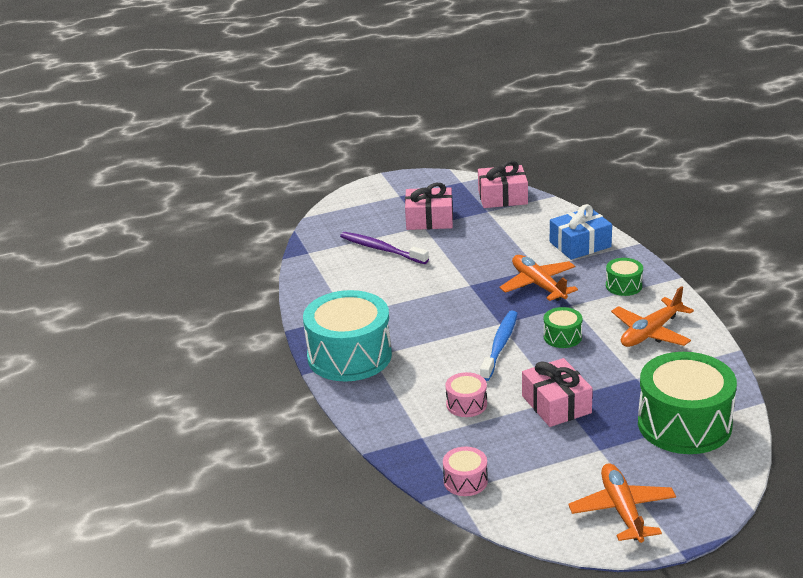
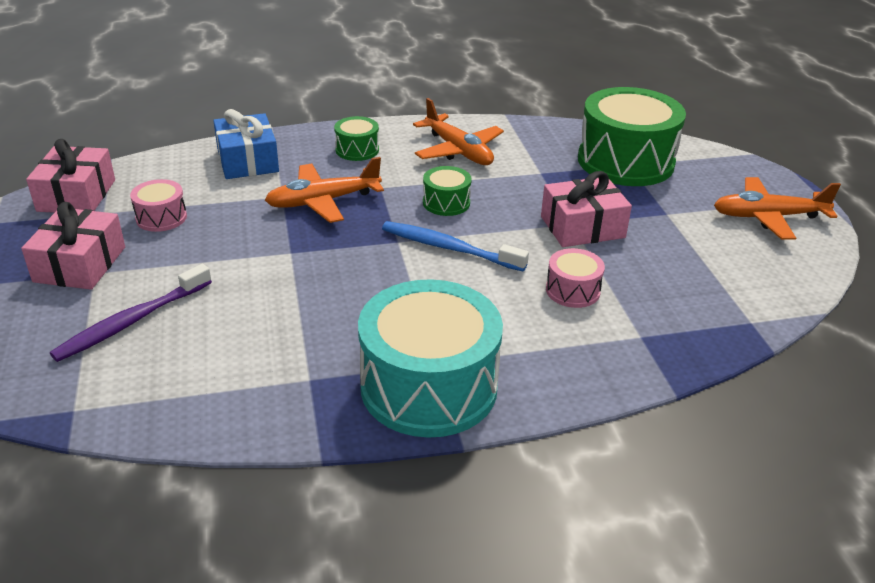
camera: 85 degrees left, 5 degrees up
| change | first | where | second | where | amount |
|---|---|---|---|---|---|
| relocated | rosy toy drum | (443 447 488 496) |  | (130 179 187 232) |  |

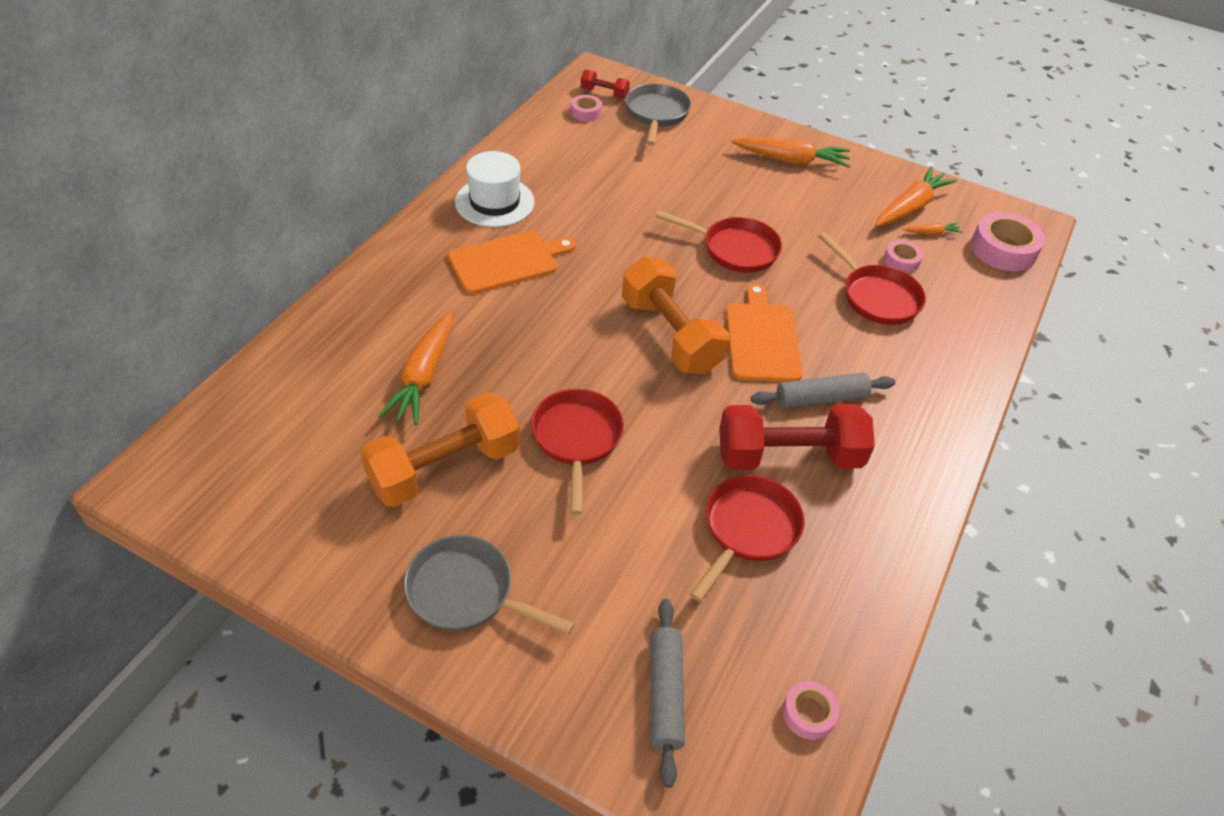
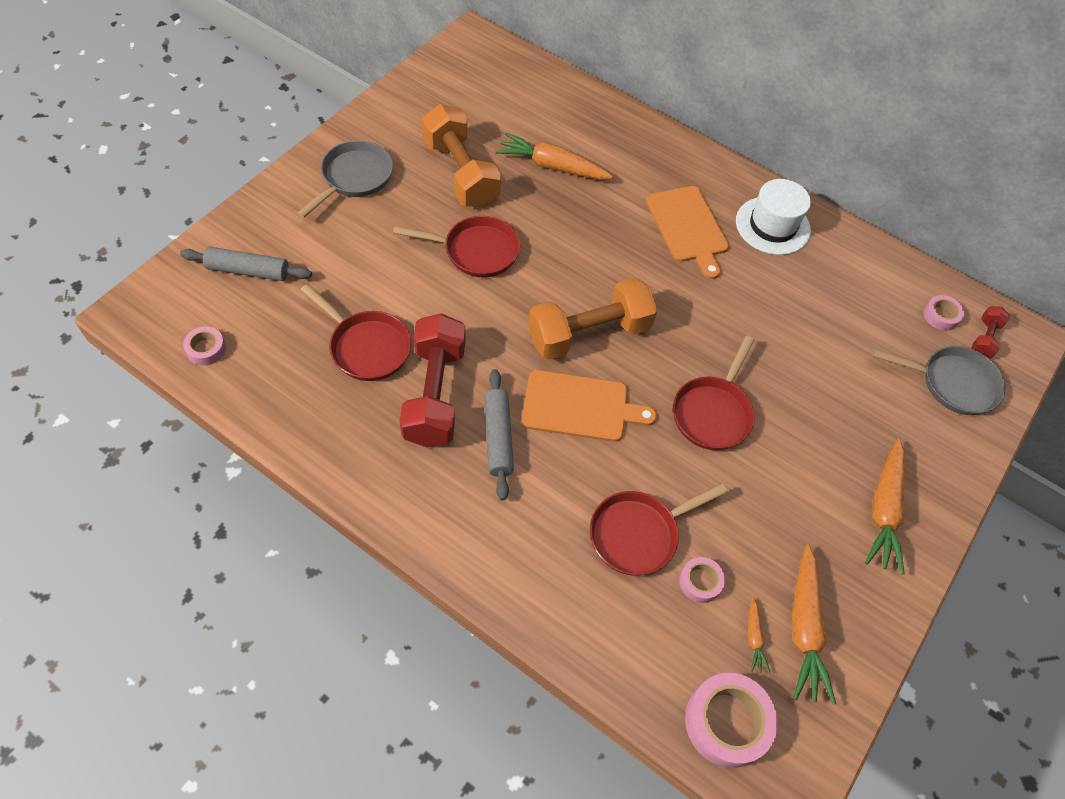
camera: 95 degrees right, 10 degrees up
| change | first | where | second | where | amount |
|---|---|---|---|---|---|
| spun | orange toy carrot | (875 167 957 227) |  | (792 544 836 705) | 45 degrees clockwise |

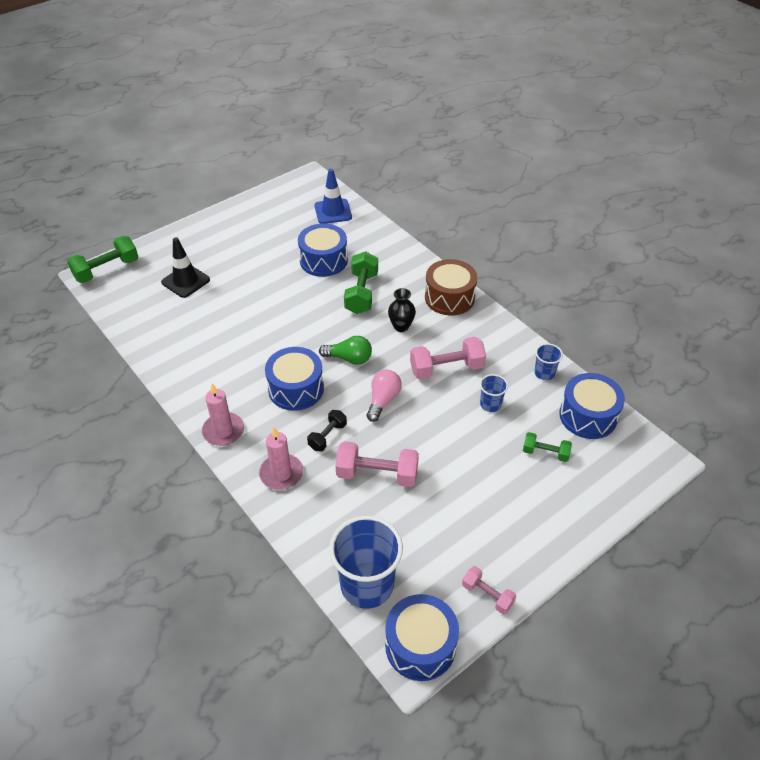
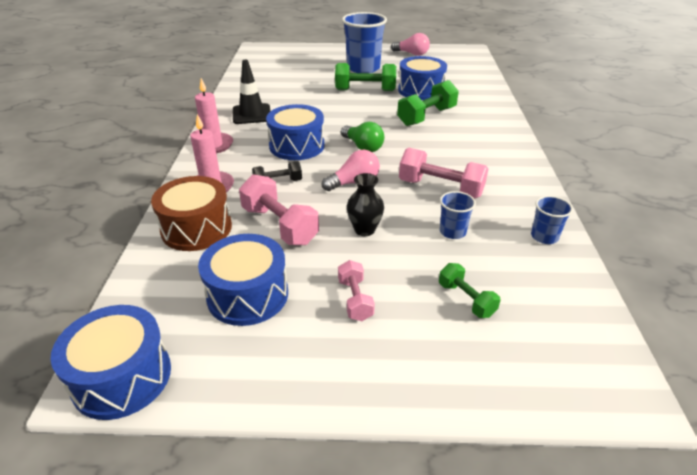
camera: 40 degrees right, 10 degrees down
| change | first | where | second | where | amount |
|---|---|---|---|---|---|
| missing | blue safety cone | (314 169 352 224) |  |  |  |
| relocated | emerald free weight | (67 236 138 283) |  | (335 63 396 91) |  |
| relocated | black safety cone | (161 237 210 298) |  | (233 60 271 124) |  |
| relocated | brown toy drum | (425 259 477 316) |  | (151 176 232 251) |  |
| relocated | black tall vase | (388 288 416 332) |  | (347 173 384 236) |  |
| relocated | blue toy drum | (559 373 625 439) |  | (198 234 288 326) |  |
| relocated | blue beaker | (329 516 403 609) |  | (342 12 387 73) |  |
| relocated | rosy free weight | (462 566 516 614) |  | (338 260 375 321) |  |
| appeared |  |  | rosy bulb | (391 33 430 56) |  |

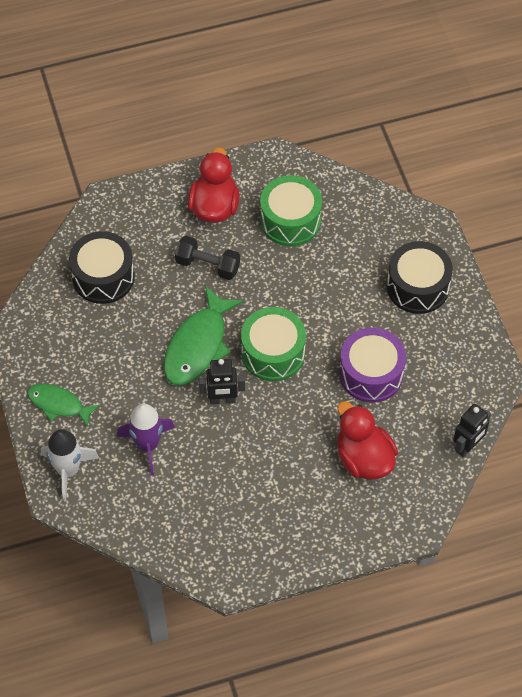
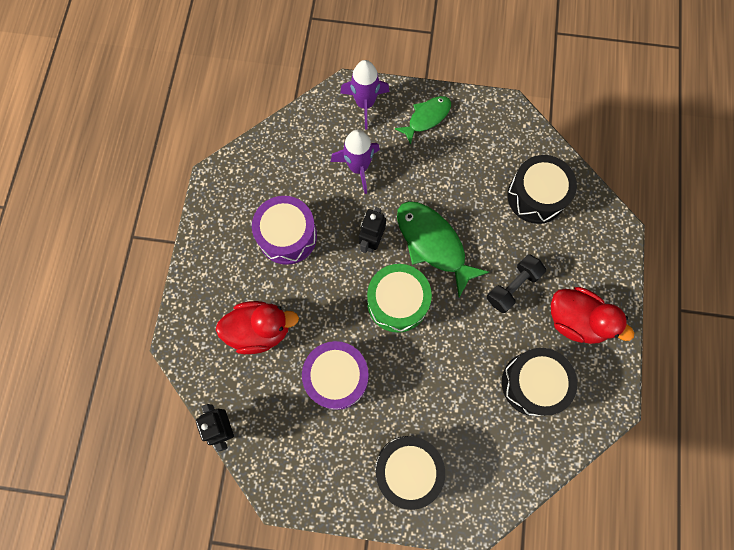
camera: 115 degrees right, 15 degrees up
| change | first | where | second | where | amount |
|---|---|---|---|---|---|
| colour | emerald toy drum | (260 175 322 246) | black toy drum | (502 348 577 416) |  |
| colour | pure white toy rocket | (41 429 99 501) | violet toy rocket | (340 60 390 129) |  |
| appeared |  |  | violet toy drum | (252 196 317 265) |  |

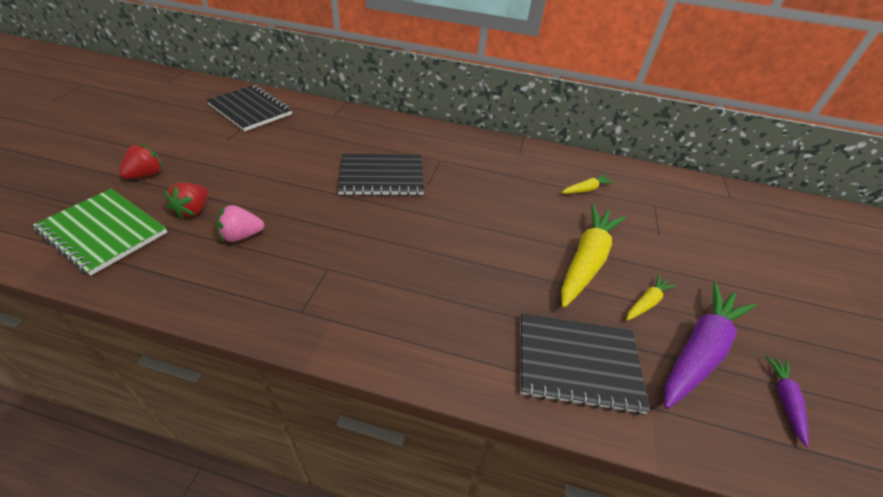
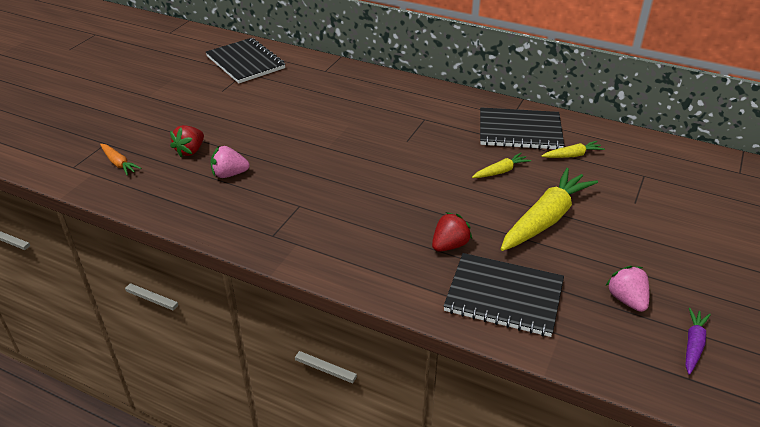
camera: 15 degrees right, 5 degrees down
| change | first | where | second | where | amount |
|---|---|---|---|---|---|
| relocated | crimson strawberry | (119 144 163 179) |  | (432 212 472 252) |  |
| relocated | black exercise book | (337 154 424 196) |  | (480 108 564 149) |  |
| exchanged | emerald exercise book | (33 189 167 276) | orange toy carrot | (100 144 142 176) |  |
| relocated | yellow toy carrot | (626 274 677 321) |  | (472 153 531 178) |  |
| exchanged | violet toy carrot | (664 282 756 409) | rosy strawberry | (606 266 649 312) |  |

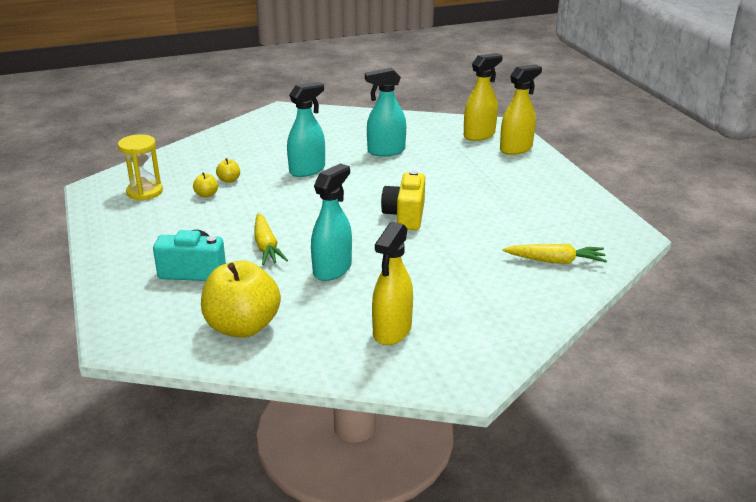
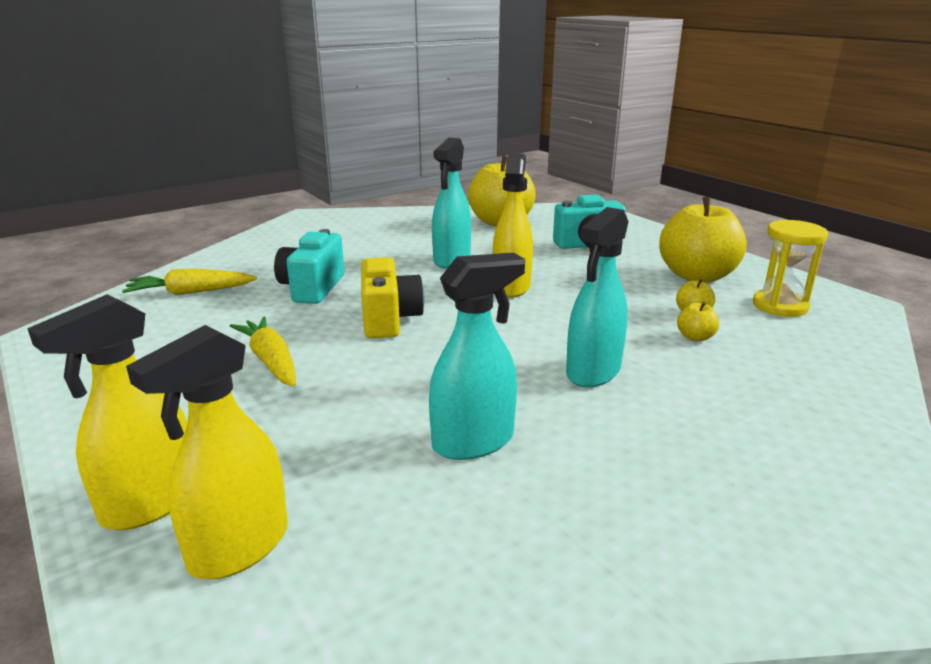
camera: 165 degrees right, 5 degrees down
| change | first | where | second | where | amount |
|---|---|---|---|---|---|
| relocated | yellow toy carrot | (254 213 288 265) |  | (230 316 296 387) |  |
| relocated | yellow spray bottle | (372 222 413 345) |  | (492 153 533 298) |  |
| appeared |  |  | yellow apple fruit | (659 197 747 282) |  |
| appeared |  |  | turquoise photo camera | (274 229 344 304) |  |

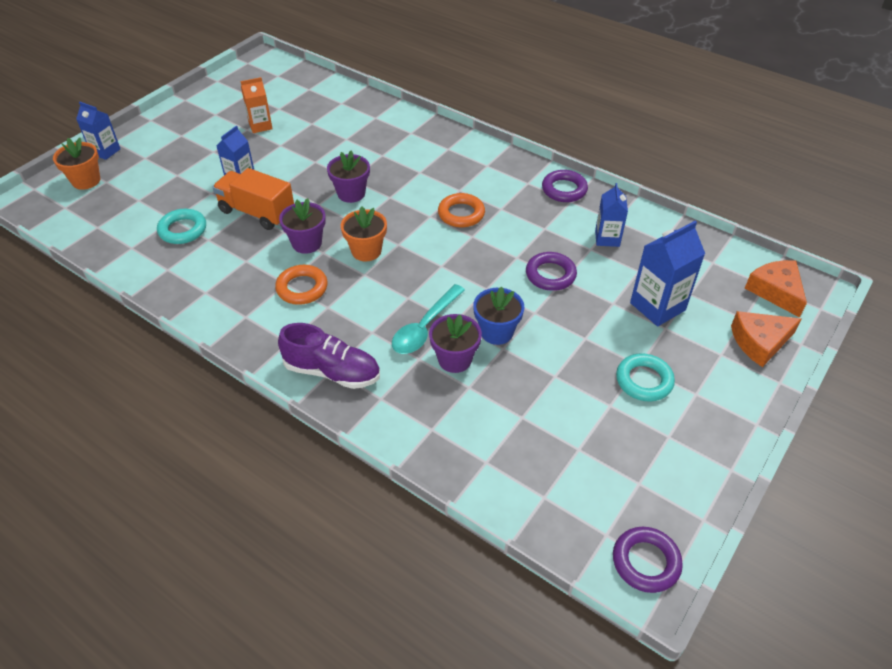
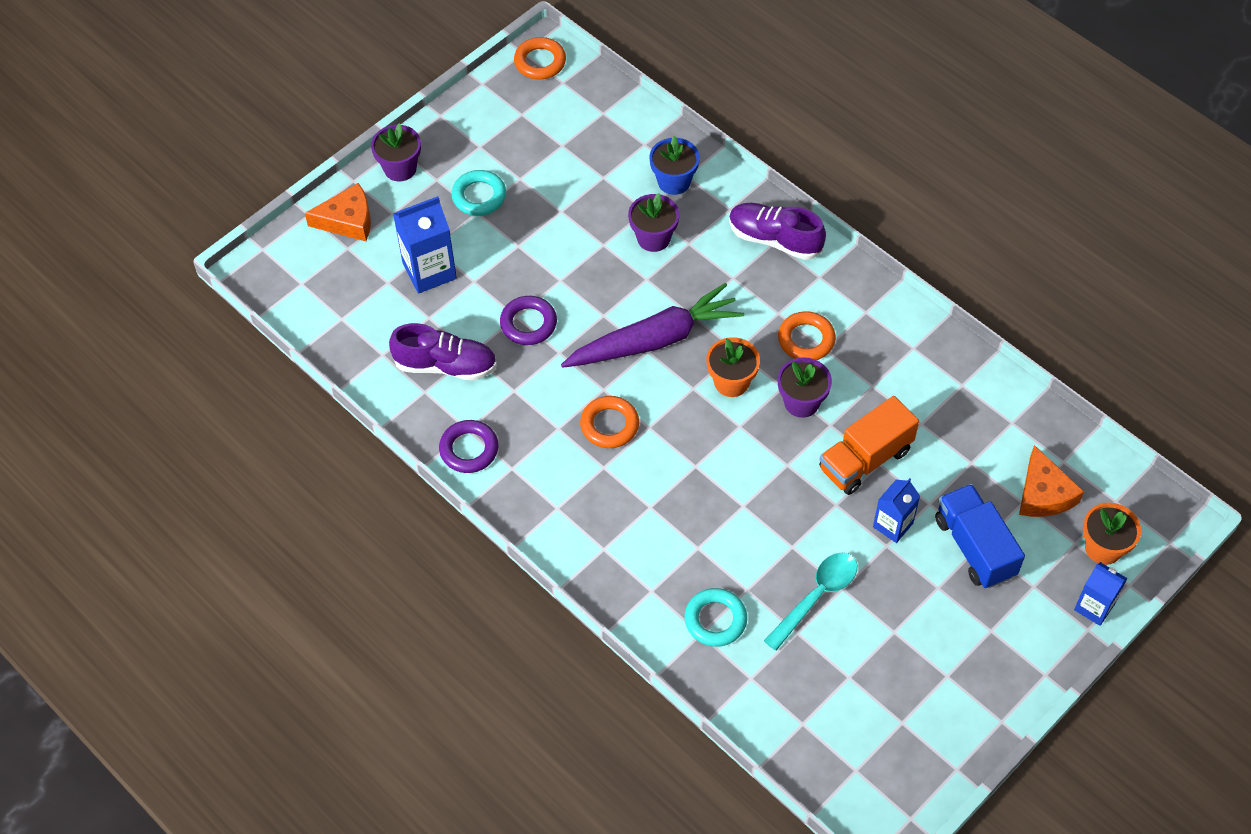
camera: 170 degrees left, 10 degrees up
| change | first | where | second | where | amount |
|---|---|---|---|---|---|
| missing | orange juice carton | (240 77 273 133) |  |  |  |
| relocated | violet plant pot | (327 150 370 203) |  | (371 123 421 181) |  |
| spun | orange toy truck | (212 168 294 230) |  | (819 396 919 495) | 105 degrees clockwise |
| exchanged | blue juice carton | (595 183 628 247) | violet sneaker | (389 323 497 381) |  |
| relocated | turquoise hoop | (157 209 206 244) |  | (685 588 747 647) |  |
| relocated | orange cheese wedge | (745 260 807 318) |  | (1019 445 1084 517) |  |
| relocated | turquoise teaspoon | (392 284 465 354) |  | (764 553 857 651) |  |
| relocated | blue plant pot | (473 287 524 345) |  | (649 136 700 195) |  |
| colour | violet hoop | (613 527 683 593) | orange hoop | (514 37 566 79) |  |
| appeared |  |  | violet toy carrot | (561 283 744 368) |  |
| appeared |  |  | blue toy truck | (935 484 1025 589) |  |

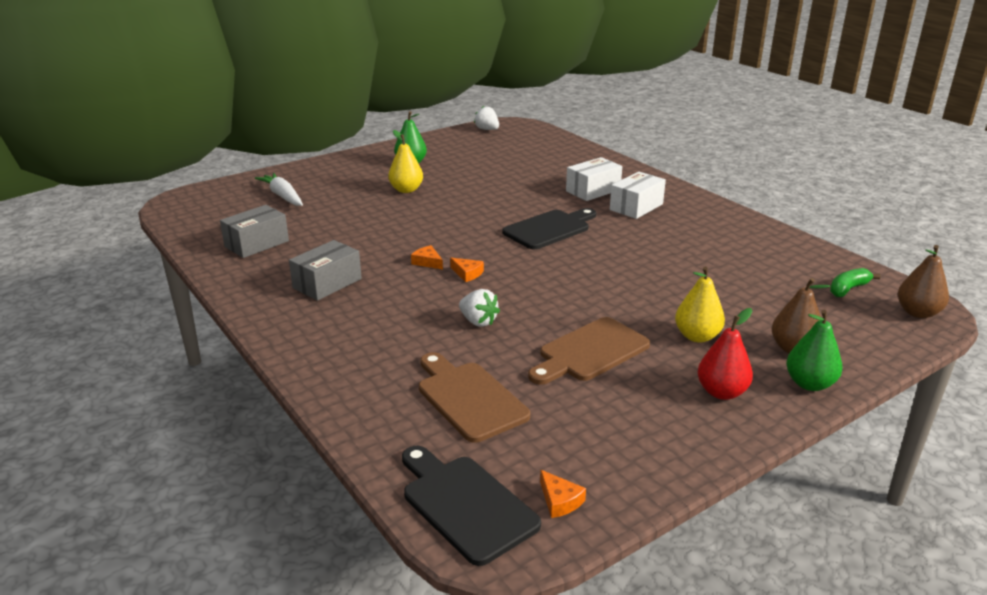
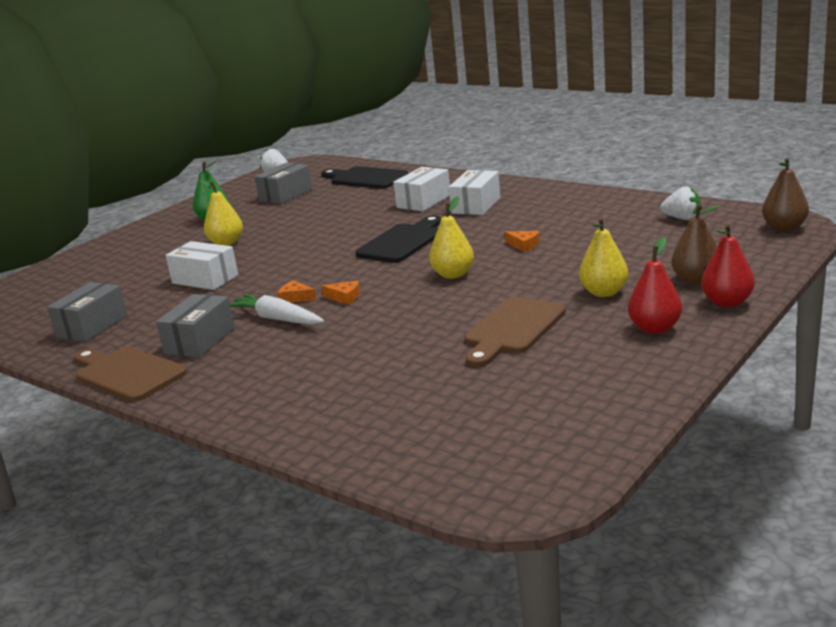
camera: 15 degrees left, 5 degrees down
| change | first | where | second | where | amount |
|---|---|---|---|---|---|
| relocated | pure white toy carrot | (255 173 303 206) |  | (230 294 324 324) |  |
| missing | emerald banana fruit | (830 268 881 297) |  |  |  |
| relocated | pure white strawberry | (459 289 500 327) |  | (660 186 701 220) |  |
| colour | emerald toy pear | (786 310 843 391) | crimson toy pear | (701 224 755 307) |  |
| relocated | brown chopping board | (419 352 530 443) |  | (74 347 187 402) |  |
| relocated | black chopping board | (402 446 541 566) |  | (321 166 408 189) |  |
| relocated | orange cheese wedge | (540 470 586 518) |  | (505 231 540 252) |  |
| appeared |  |  | gray box | (255 162 312 204) |  |
| appeared |  |  | yellow toy pear | (429 197 474 279) |  |
| appeared |  |  | pure white box | (165 241 238 290) |  |

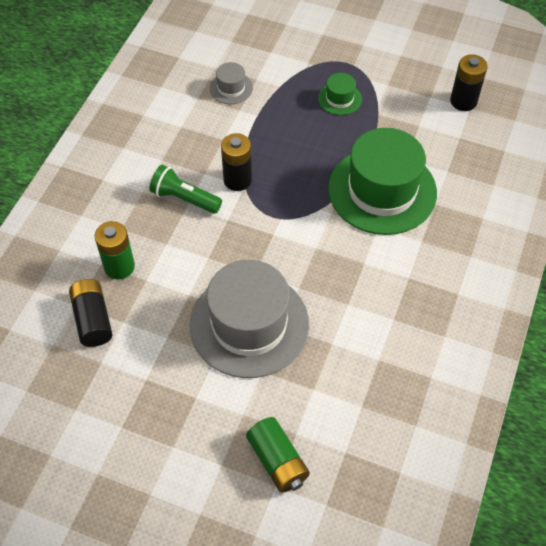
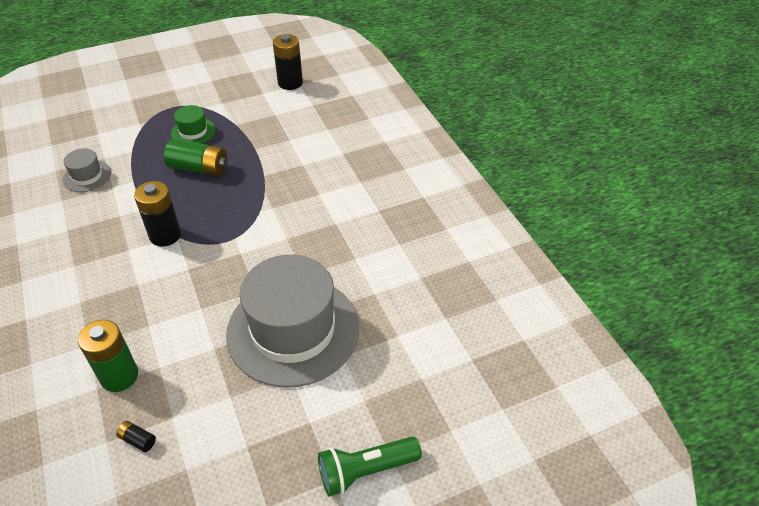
camera: 45 degrees left, 10 degrees down
| change | first | where | second | where | amount |
|---|---|---|---|---|---|
| missing | emerald tall hat | (328 128 437 235) |  |  |  |
| relocated | emerald torch | (149 165 222 214) |  | (318 437 422 497) |  |
| size | black battery | (69 279 113 347) |  | (116 421 156 452) | x0.45 |
| relocated | emerald battery | (246 417 310 493) |  | (164 139 228 176) |  |

